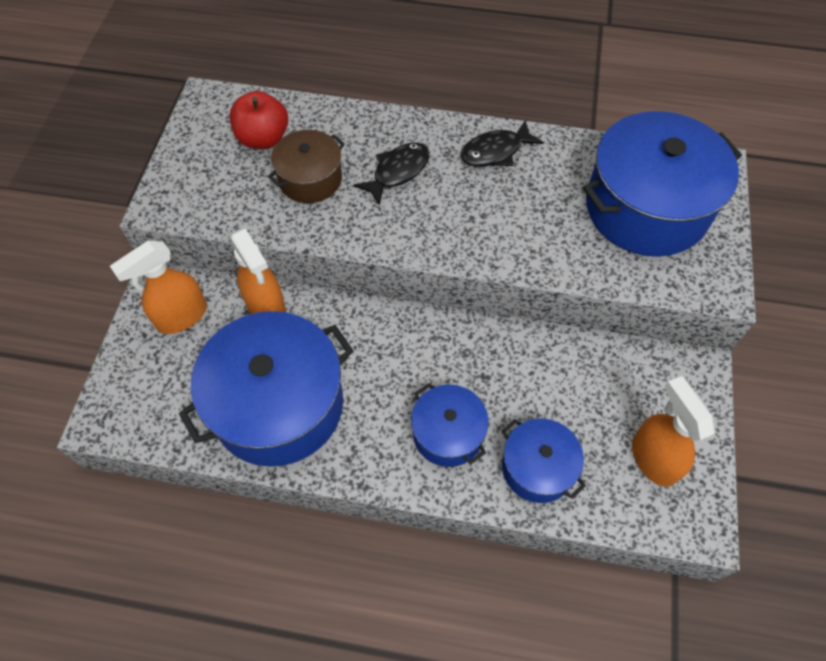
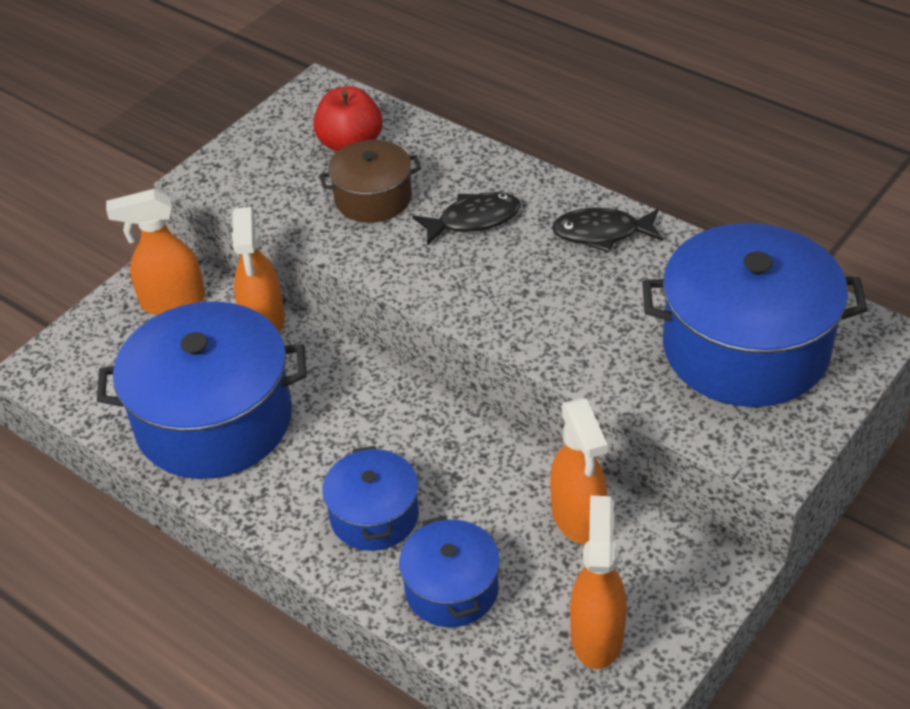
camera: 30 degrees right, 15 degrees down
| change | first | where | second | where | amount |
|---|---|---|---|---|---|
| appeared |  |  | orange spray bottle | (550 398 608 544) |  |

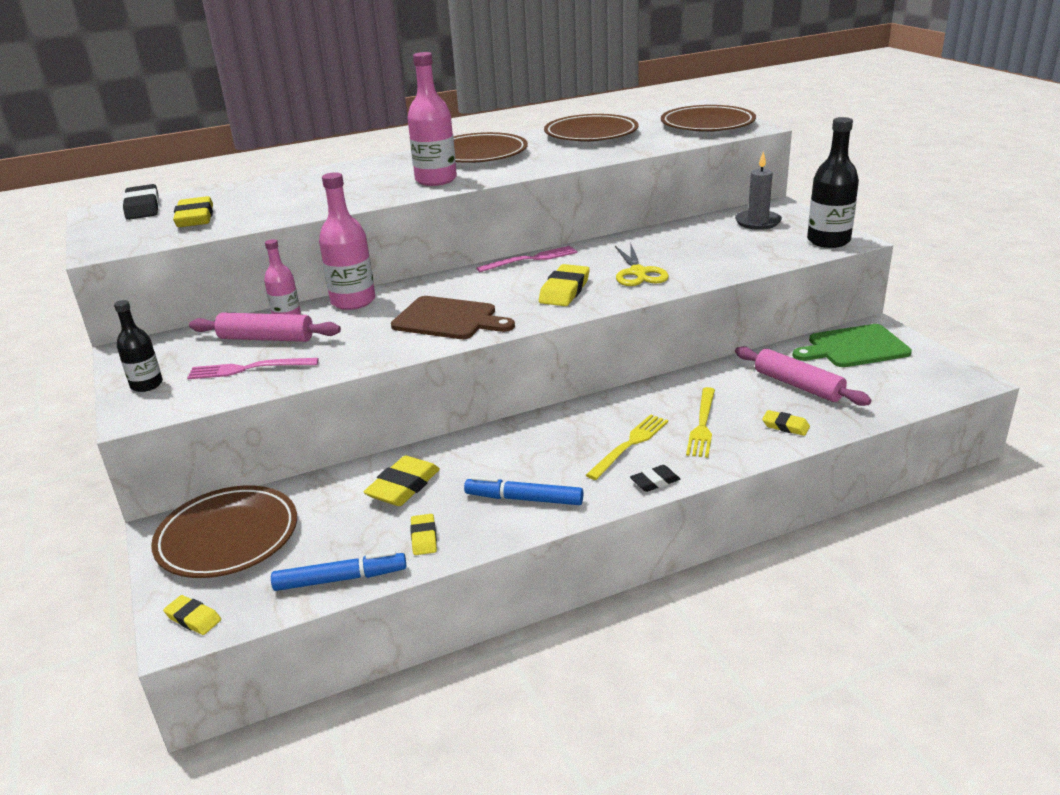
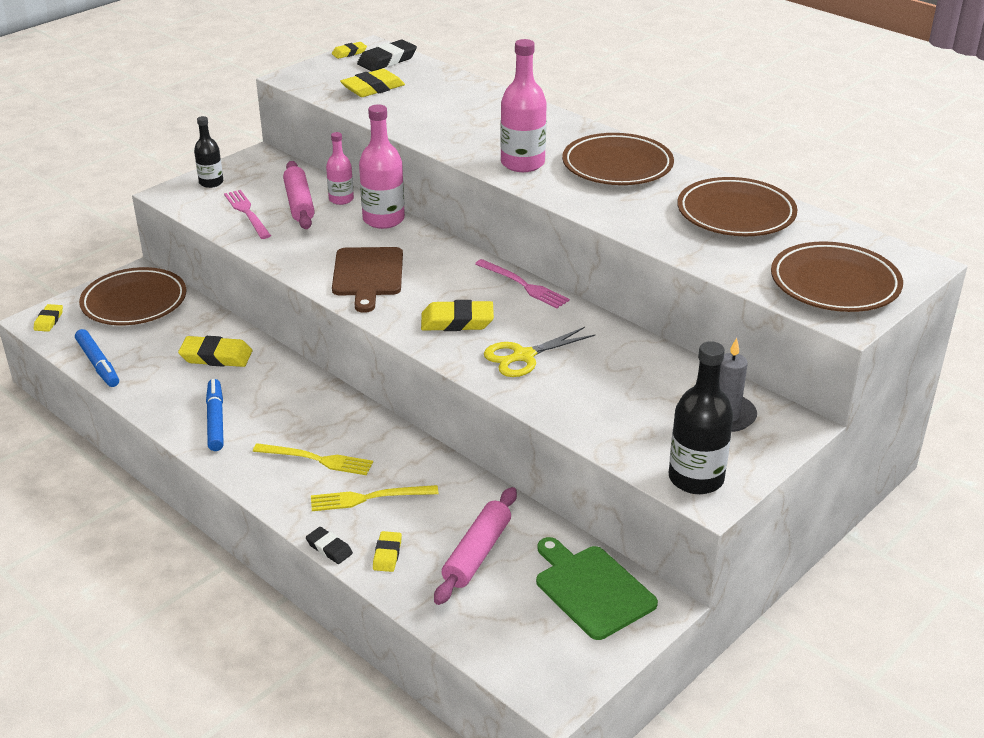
camera: 65 degrees right, 5 degrees up
| change | first | where | second | where | amount |
|---|---|---|---|---|---|
| relocated | black eraser | (630 465 680 492) |  | (306 527 353 564) |  |
| relocated | yellow eraser | (410 514 437 555) |  | (332 42 367 59) |  |

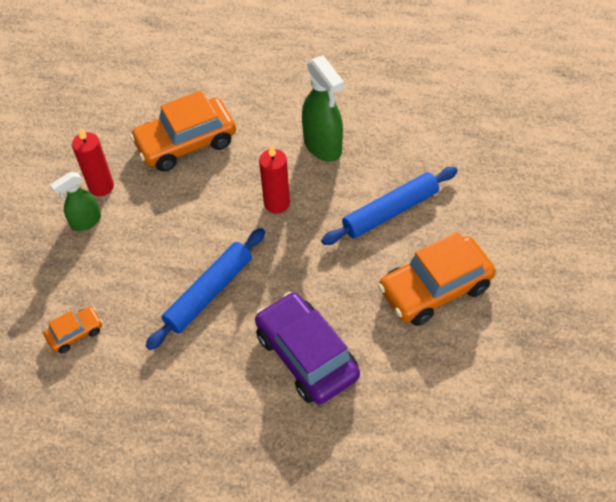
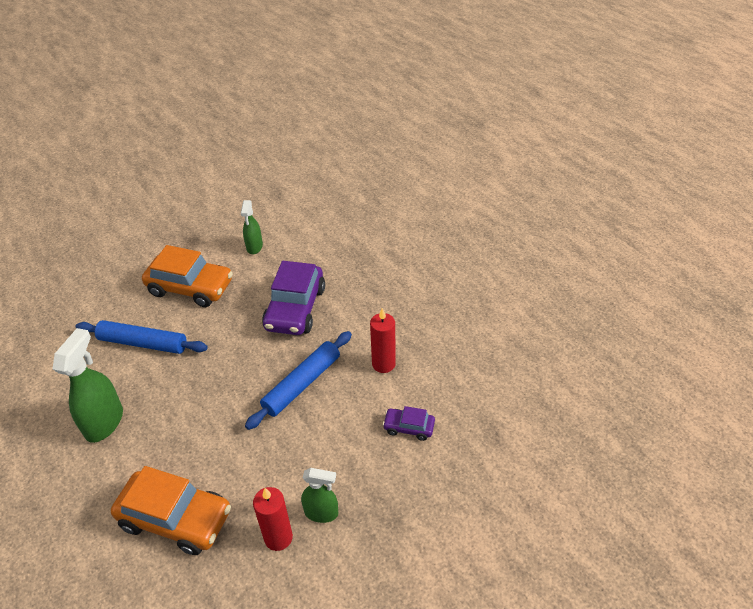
camera: 135 degrees left, 10 degrees down
| change | first | where | second | where | amount |
|---|---|---|---|---|---|
| relocated | crimson candle | (259 144 290 213) |  | (370 308 396 373) |  |
| spun | blue pastry roller | (146 228 265 350) |  | (245 331 352 430) | 45 degrees counterclockwise |
| colour | orange car | (43 306 102 353) | violet car | (383 406 435 441) |  |
| appeared |  |  | emerald spray bottle | (241 200 263 254) |  |

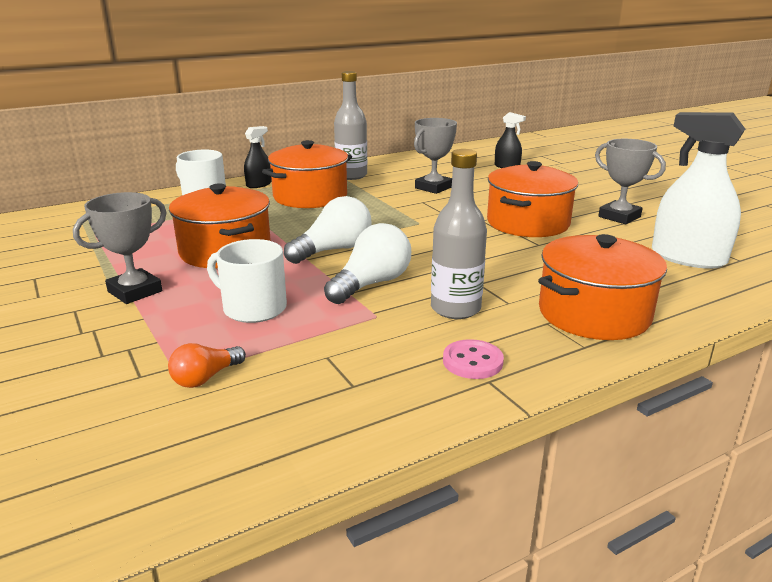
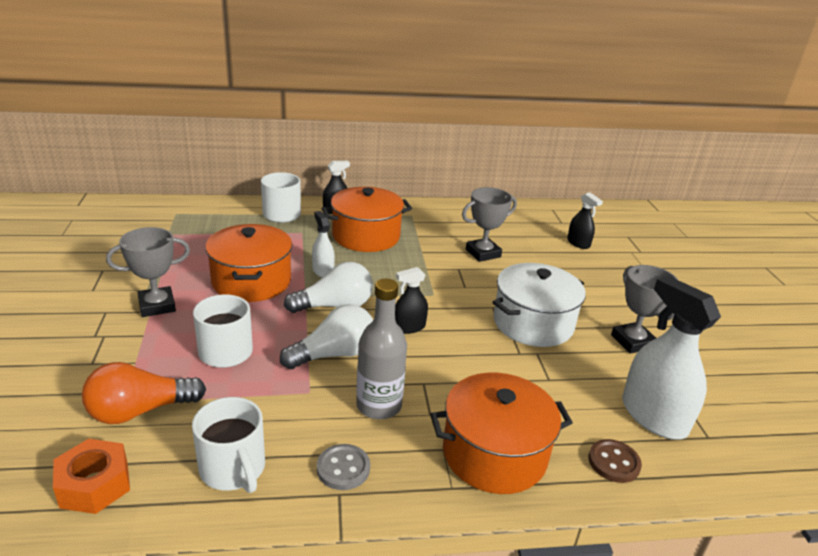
camera: 20 degrees right, 5 degrees up
| change | first | where | second | where | amount |
|---|---|---|---|---|---|
| missing | gray flask | (334 71 367 180) |  |  |  |
| colour | orange stockpot | (487 161 578 237) | pure white stockpot | (493 263 586 347) |  |
| colour | rosy button | (443 339 504 379) | gray button | (317 444 370 490) |  |
| size | orange bulb | (168 343 246 388) |  | (82 362 206 424) | x1.72 |
| appeared |  |  | pure white spray bottle | (312 211 335 278) |  |
| appeared |  |  | black spray bottle | (395 267 428 334) |  |
| appeared |  |  | pure white coffee mug | (192 397 265 493) |  |
| appeared |  |  | orange hexagon nut | (53 439 130 514) |  |
| appeared |  |  | brown button | (588 439 642 483) |  |

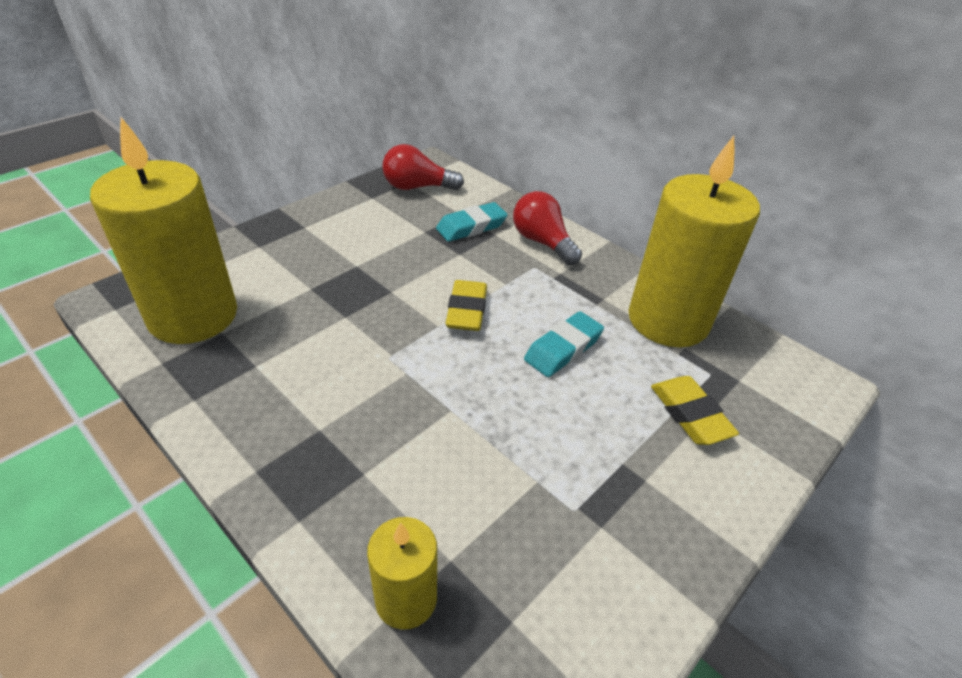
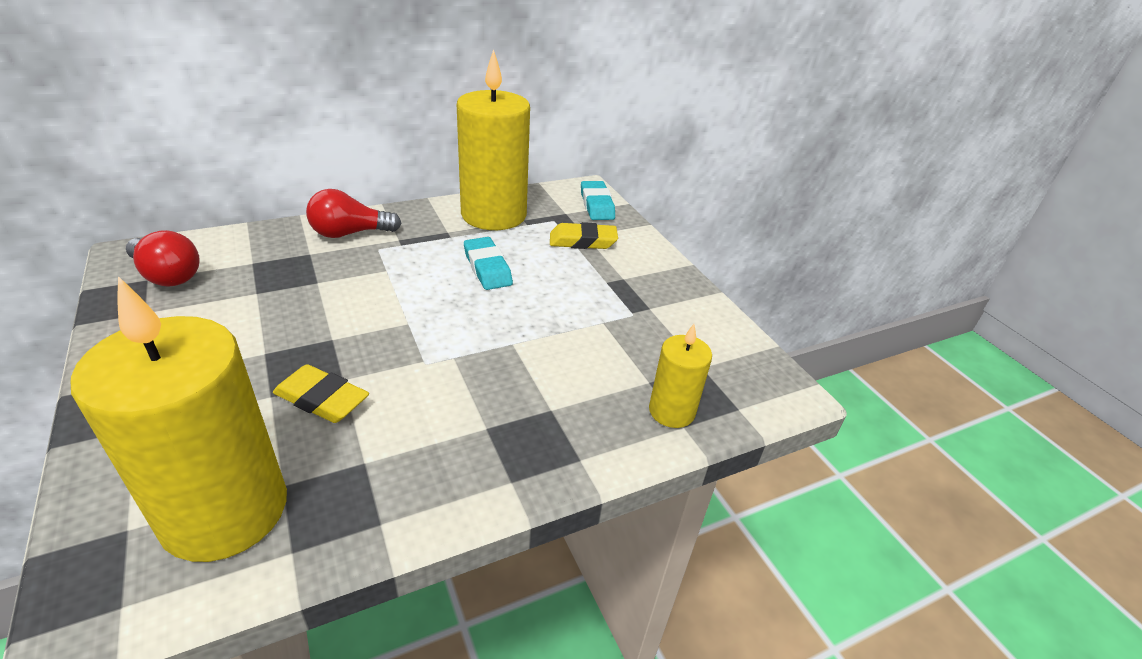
camera: 70 degrees left, 5 degrees down
| change | first | where | second | where | amount |
|---|---|---|---|---|---|
| spun | crimson bulb | (382 144 464 190) |  | (126 230 200 287) | 75 degrees counterclockwise |
| relocated | turquoise eraser | (436 202 508 242) |  | (581 181 615 220) |  |
| relocated | yellow eraser | (445 280 487 331) |  | (273 364 369 423) |  |

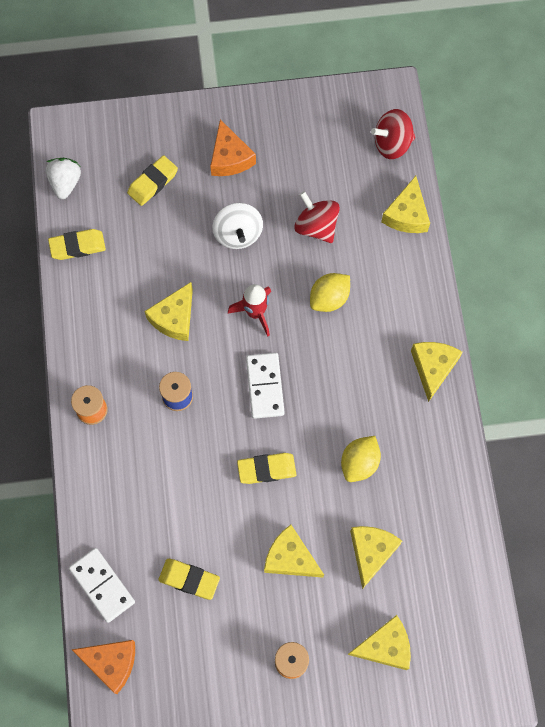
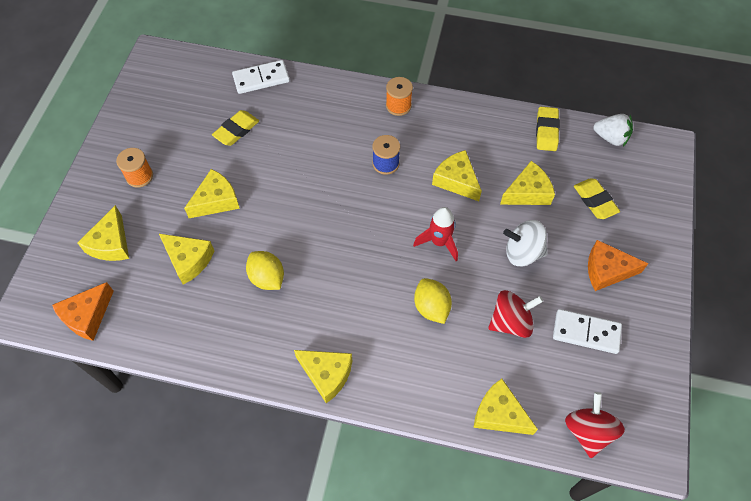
camera: 110 degrees right, 10 degrees down
| change | first | where | second | where | amount |
|---|---|---|---|---|---|
| relocated | pure white domino piece | (246 353 285 419) |  | (553 309 622 354) |  |
| missing | yellow eraser | (237 453 297 484) |  |  |  |
| relocated | orange cheese wedge | (72 640 135 694) |  | (52 282 114 341) |  |
| appeared |  |  | yellow cheese wedge | (500 161 555 205) |  |

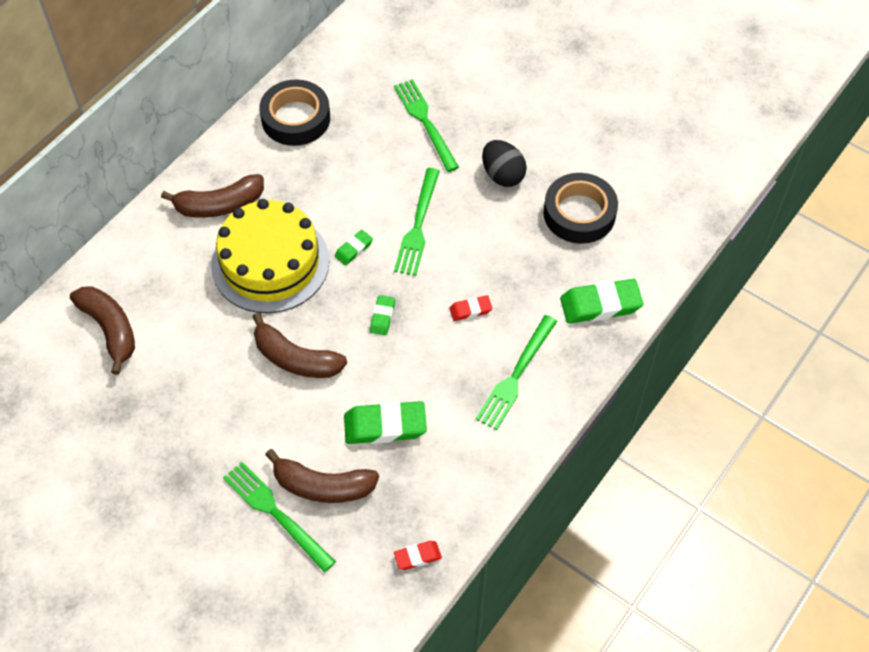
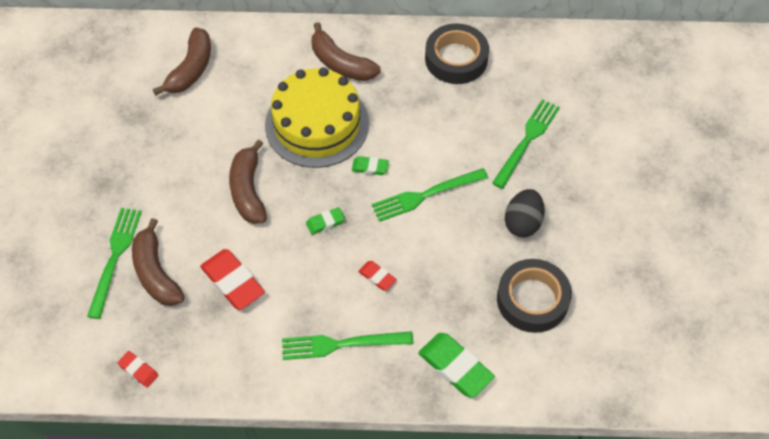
camera: 55 degrees right, 0 degrees up
| change | first | where | second | where | amount |
|---|---|---|---|---|---|
| colour | emerald eraser | (344 401 427 444) | crimson eraser | (200 249 265 310) |  |

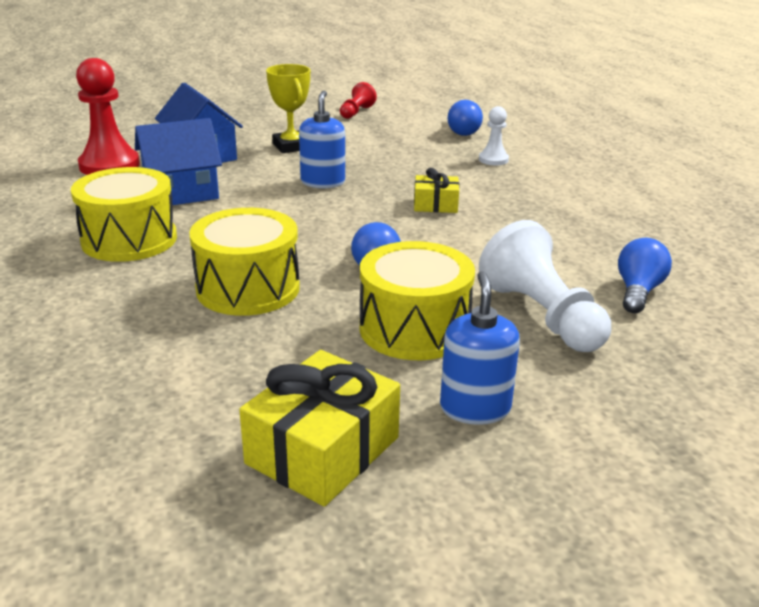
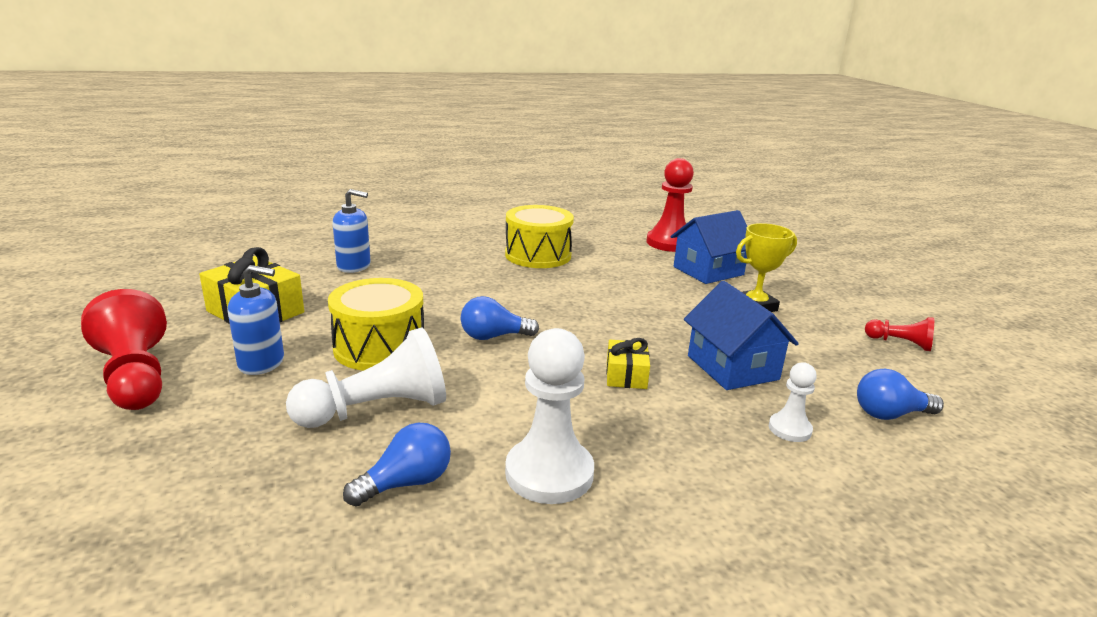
camera: 90 degrees right, 5 degrees down
| change | first | where | second | where | amount |
|---|---|---|---|---|---|
| relocated | blue pump bottle | (299 91 345 188) |  | (332 189 370 273) |  |
| relocated | blue cottage | (135 118 222 205) |  | (684 281 799 390) |  |
| missing | yellow toy drum | (189 208 300 316) |  |  |  |
| spun | blue bulb | (618 238 672 313) |  | (343 423 451 506) | 60 degrees counterclockwise |
| appeared |  |  | crimson chess pawn | (81 289 167 410) |  |
| appeared |  |  | pure white chess pawn | (505 328 594 504) |  |

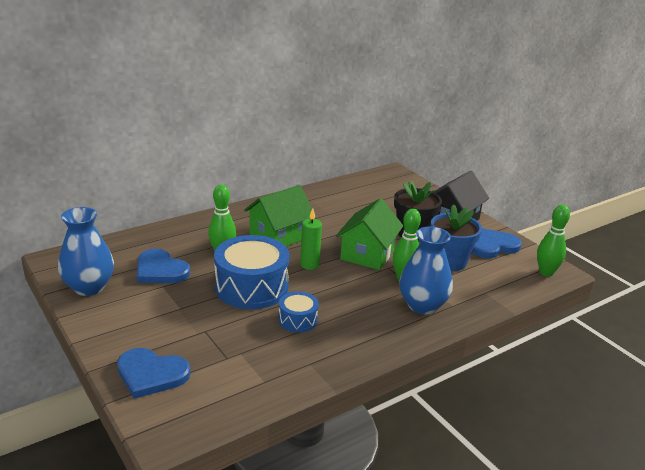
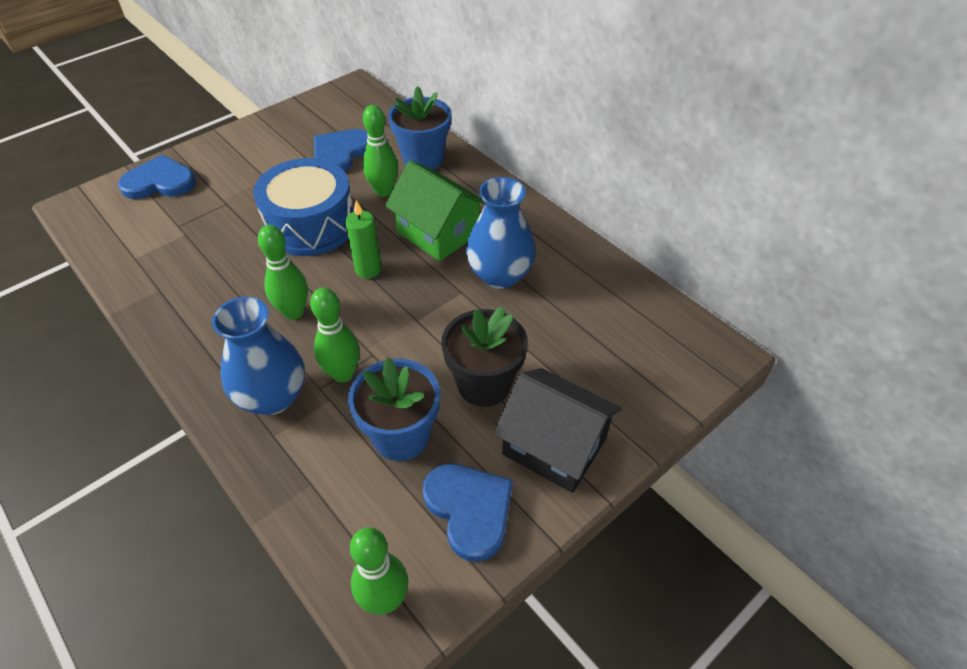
camera: 85 degrees right, 20 degrees up
| change | first | where | second | where | amount |
|---|---|---|---|---|---|
| missing | emerald cottage | (336 198 403 270) |  |  |  |
| relocated | blue tall vase | (58 207 114 296) |  | (466 177 536 289) |  |
| missing | blue toy drum | (278 291 319 332) |  |  |  |
| spun | blue heart | (117 348 190 399) |  | (118 155 196 199) | 75 degrees clockwise |
| appeared |  |  | blue plant pot | (388 86 451 170) |  |
| appeared |  |  | emerald tenpin | (258 225 308 320) |  |

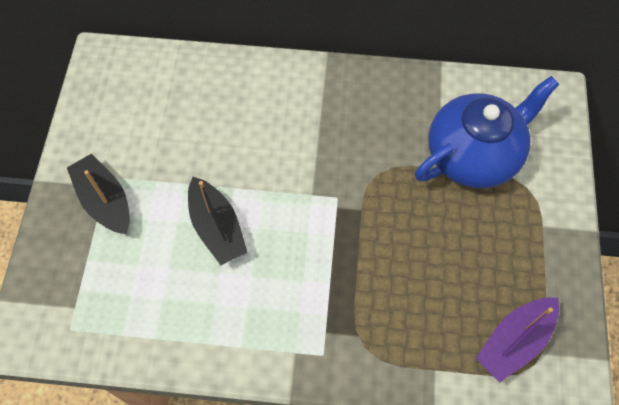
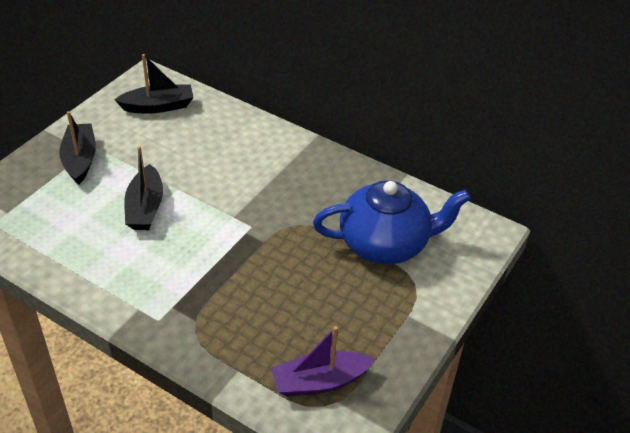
camera: 25 degrees right, 20 degrees down
| change | first | where | second | where | amount |
|---|---|---|---|---|---|
| appeared |  |  | black boat | (114 54 194 114) |  |

